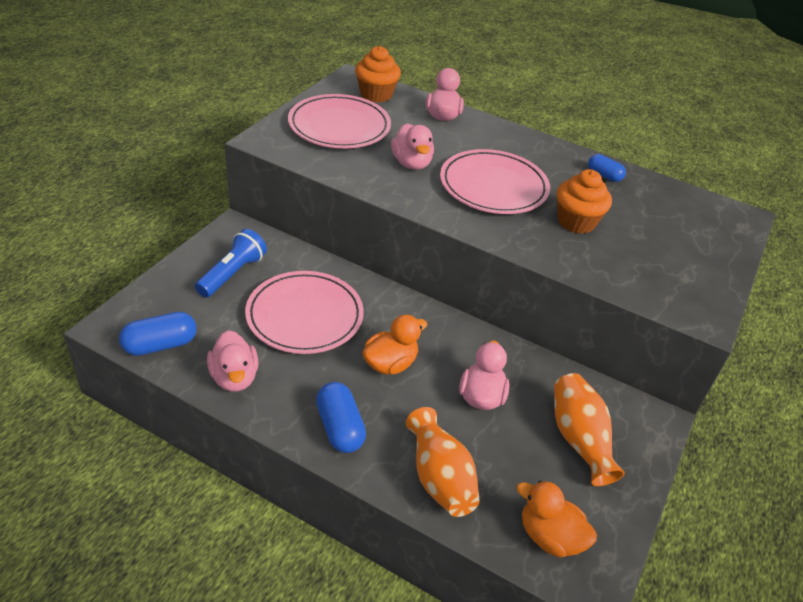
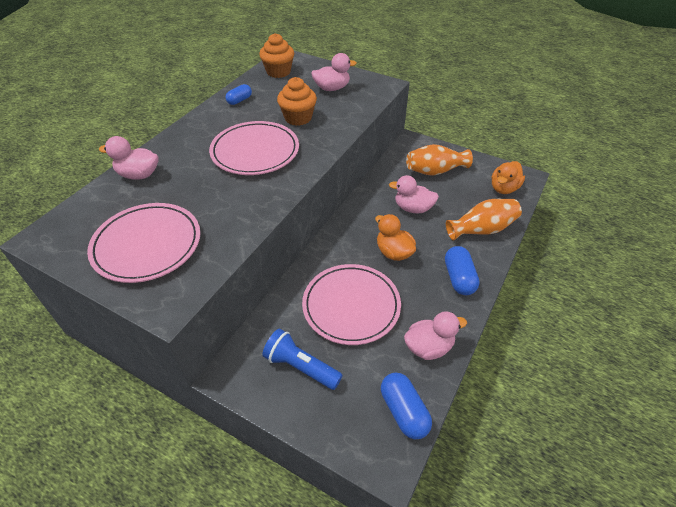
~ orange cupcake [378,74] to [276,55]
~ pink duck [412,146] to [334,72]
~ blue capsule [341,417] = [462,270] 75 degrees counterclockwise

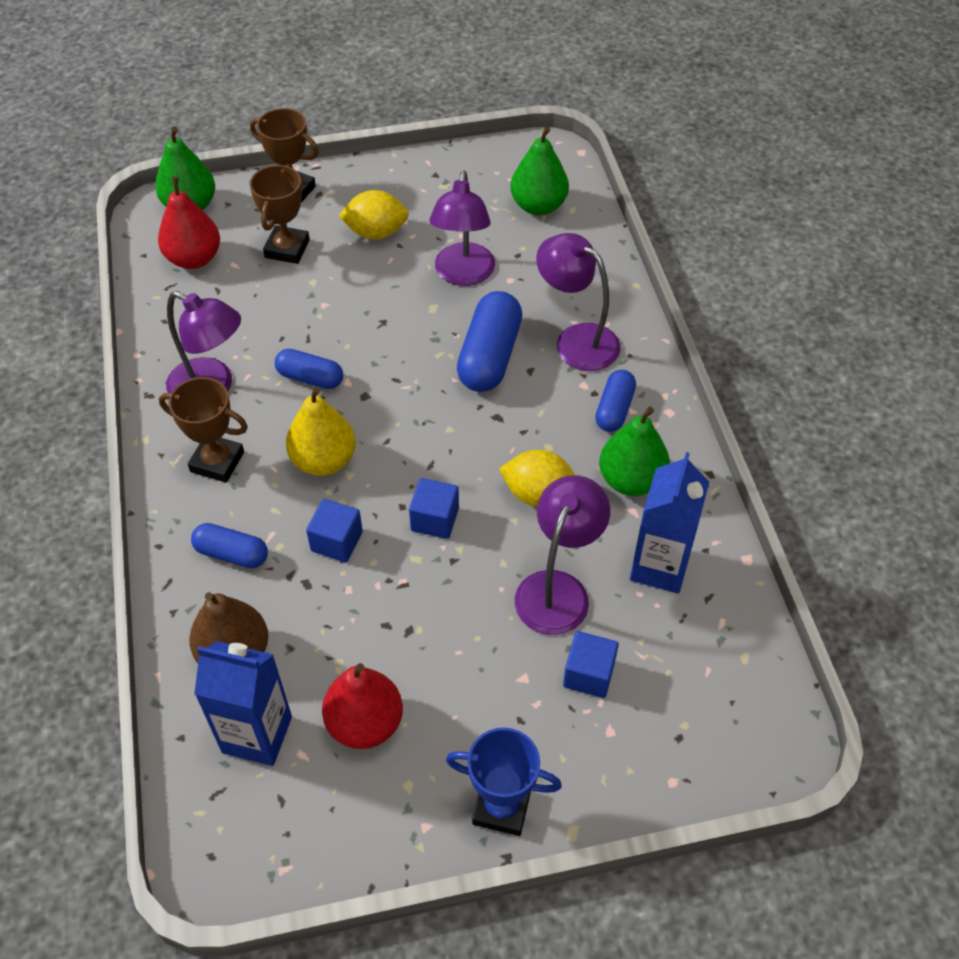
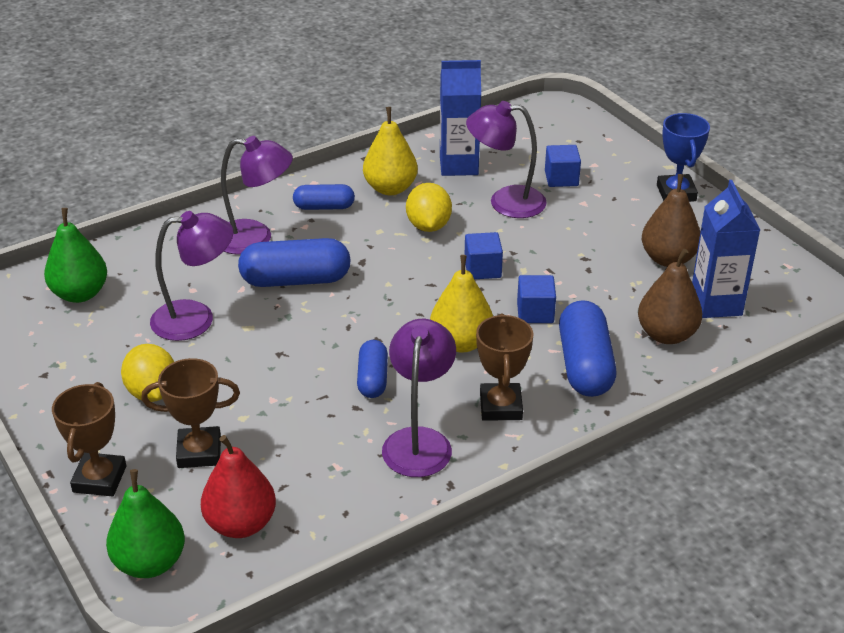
~ red pear [362,706] to brown pear [671,220]
~ green pear [634,451] to yellow pear [390,151]
~ purple lamp [578,302] = [257,195] 105 degrees counterclockwise
~ blue capsule [229,545] = [587,348] x1.67

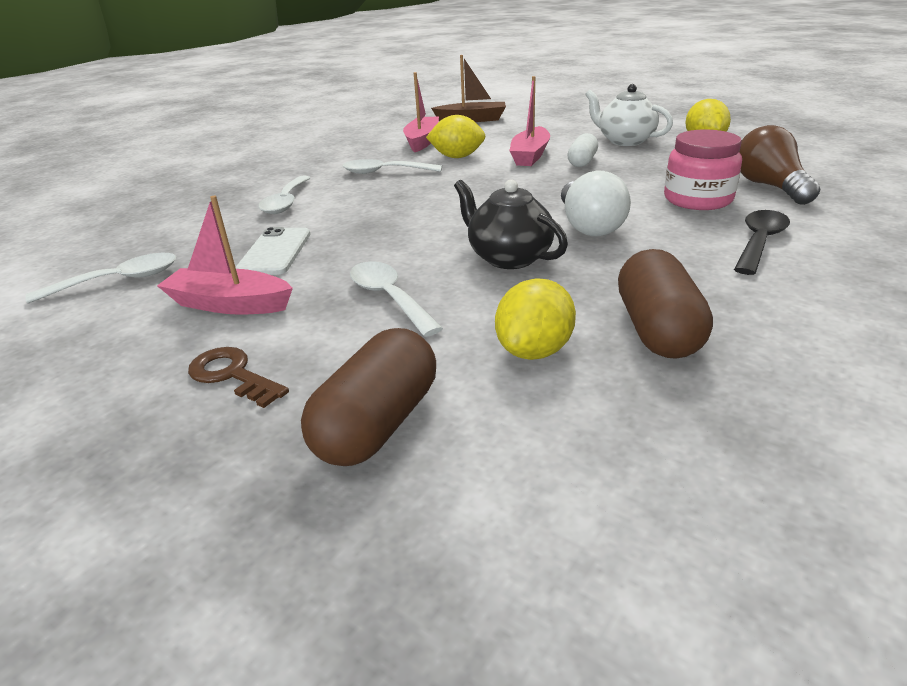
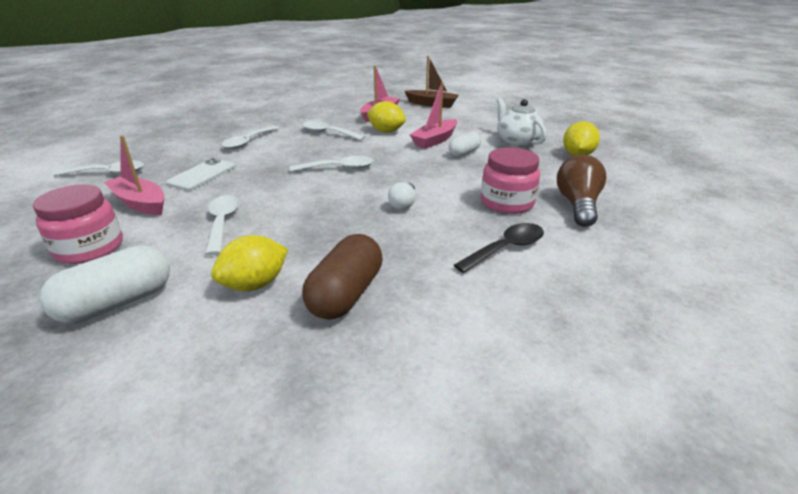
- black teapot [511,224]
+ white spoon [332,164]
~ brown key [238,377] to pink jar [78,224]
~ brown capsule [368,397] to white capsule [104,284]
~ white light bulb [596,203] = [402,196] x0.58

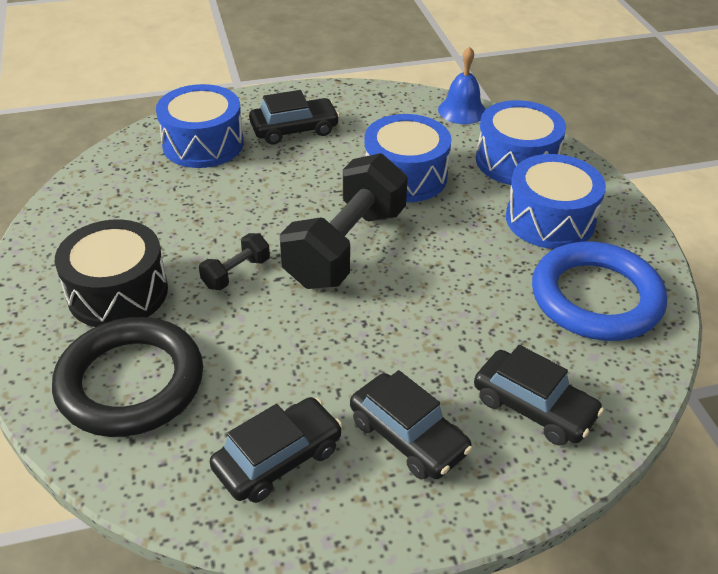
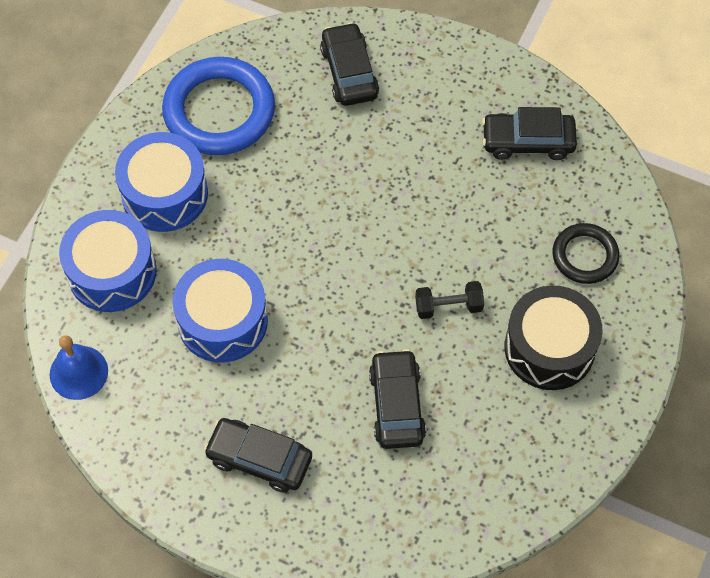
- blue drum [200,126]
- black dumbbell [344,221]
~ black car [411,425] to [397,399]
~ black ring [127,377] = [586,253] x0.57

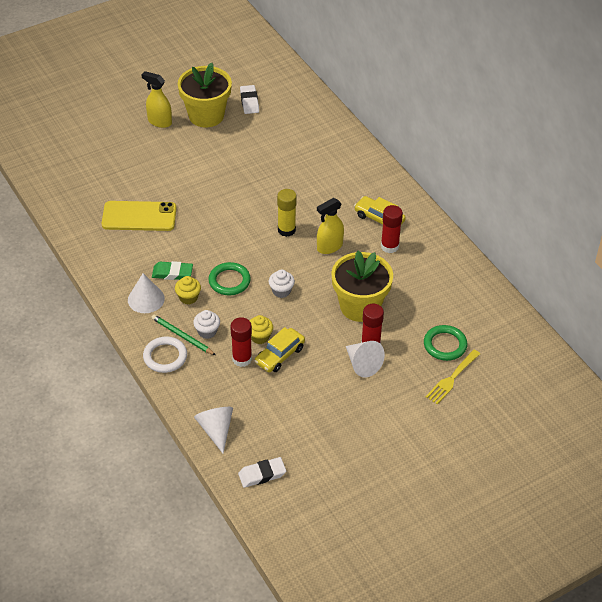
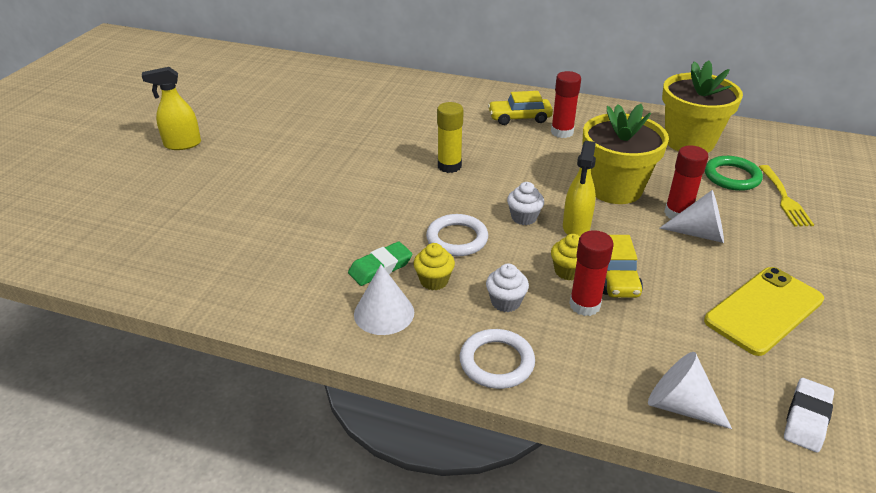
- green pencil [183,334]
- white eraser [249,99]
~ yellow phone [139,216] to [764,311]
~ yellow flower pot [205,95] to [702,106]
~ yellow spray bottle [330,226] to [579,188]
~ green ring [229,278] to white ring [457,235]

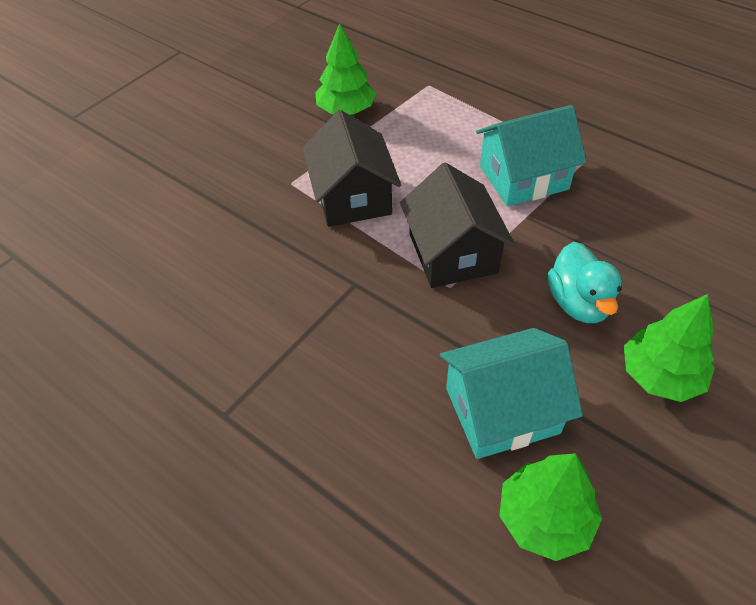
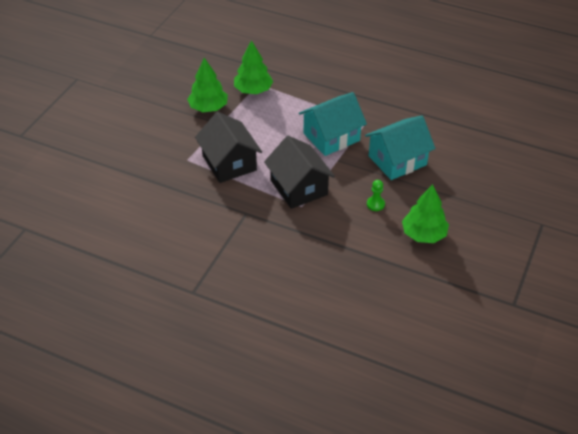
~ turquoise house [511,393] to [400,147]
~ green tree [550,507] to [253,67]
~ turquoise duck [585,282] to green pawn [376,195]

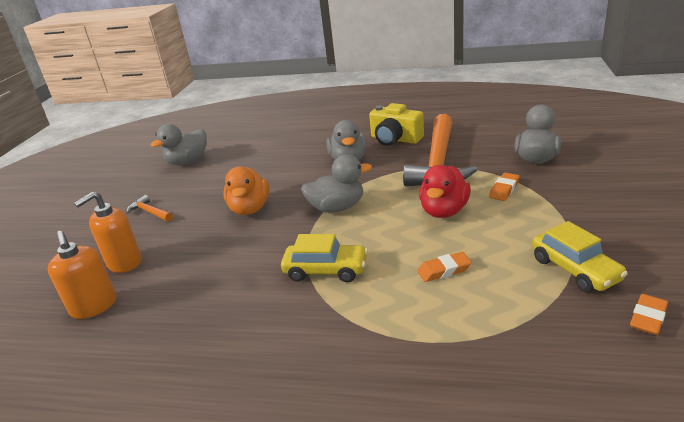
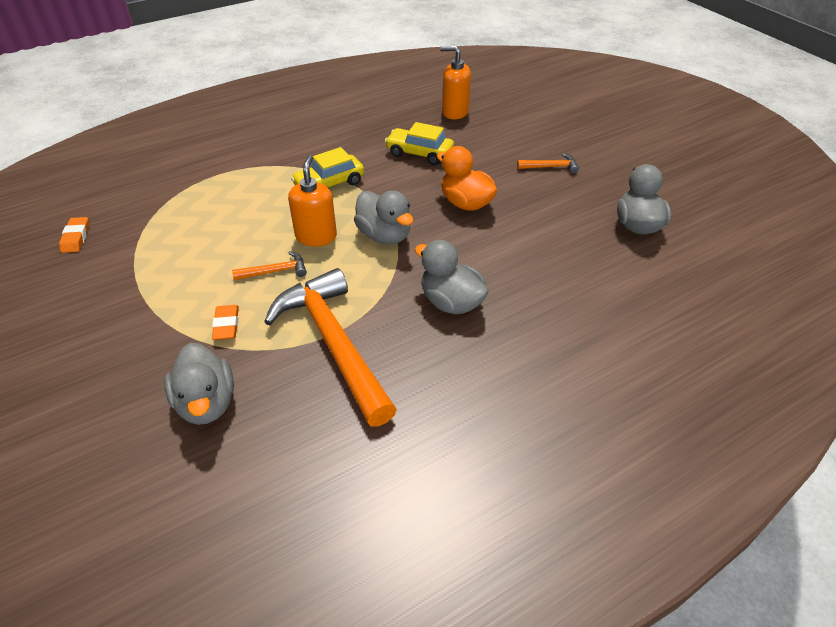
- yellow camera [396,124]
- orange eraser [444,267]
~ orange soap dispenser [108,232] to [312,201]
~ yellow car [580,256] to [419,143]
~ red duck [445,191] to orange hammer [269,265]
~ grey duck [336,183] = [384,217] 75 degrees counterclockwise

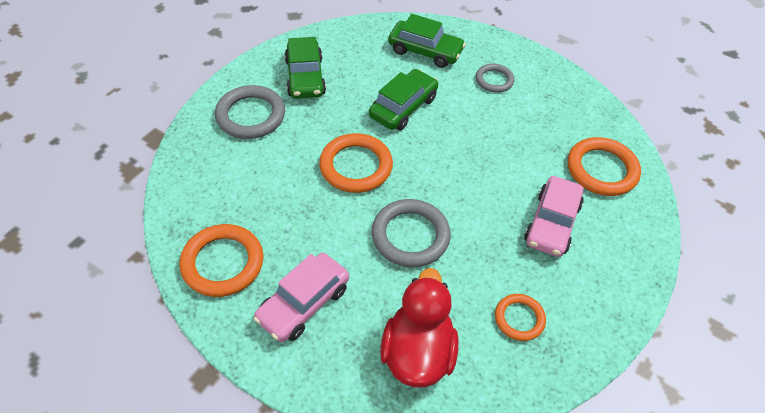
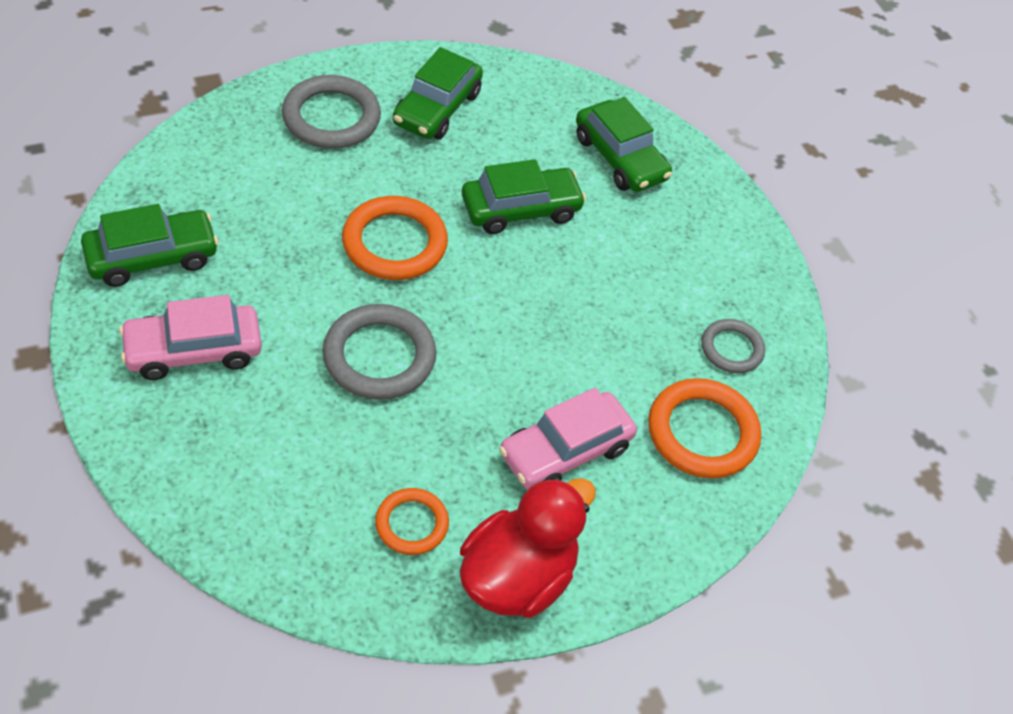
~ red duck [419,328] to [528,547]
~ grey ring [495,78] to [733,346]
~ orange ring [221,260] to green car [150,245]

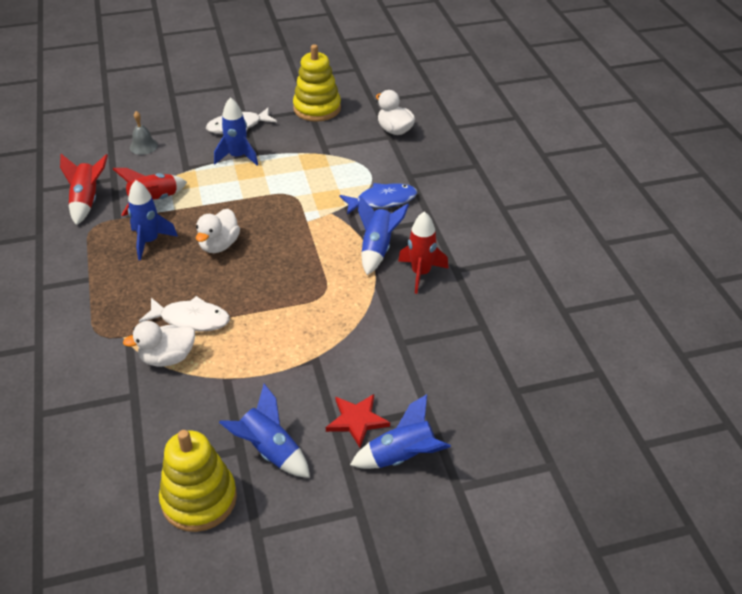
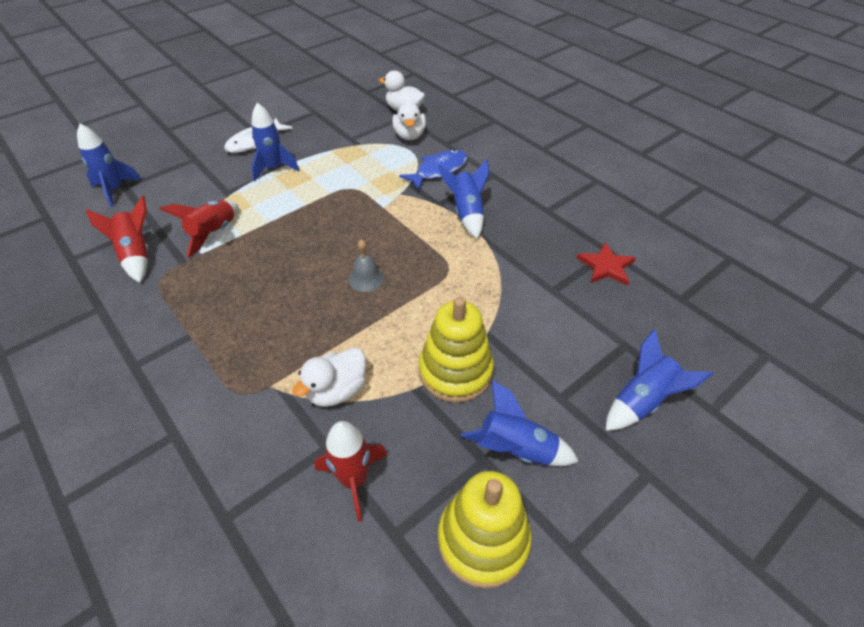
- white fish [184,314]
~ blue rocket [153,220] to [109,165]
~ grey bell [144,133] to [366,265]
~ white duck [218,231] to [409,121]
~ yellow stacking toy [317,83] to [456,350]
~ red star [358,420] to [606,264]
~ red rocket [423,252] to [351,471]

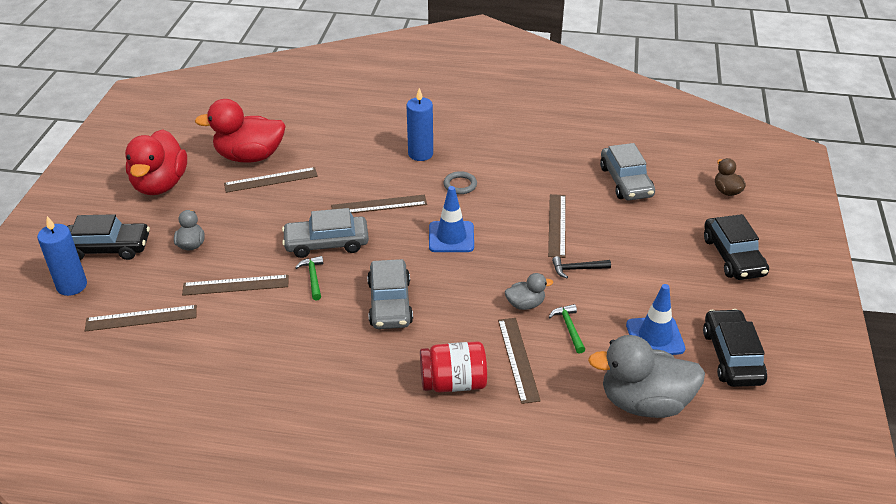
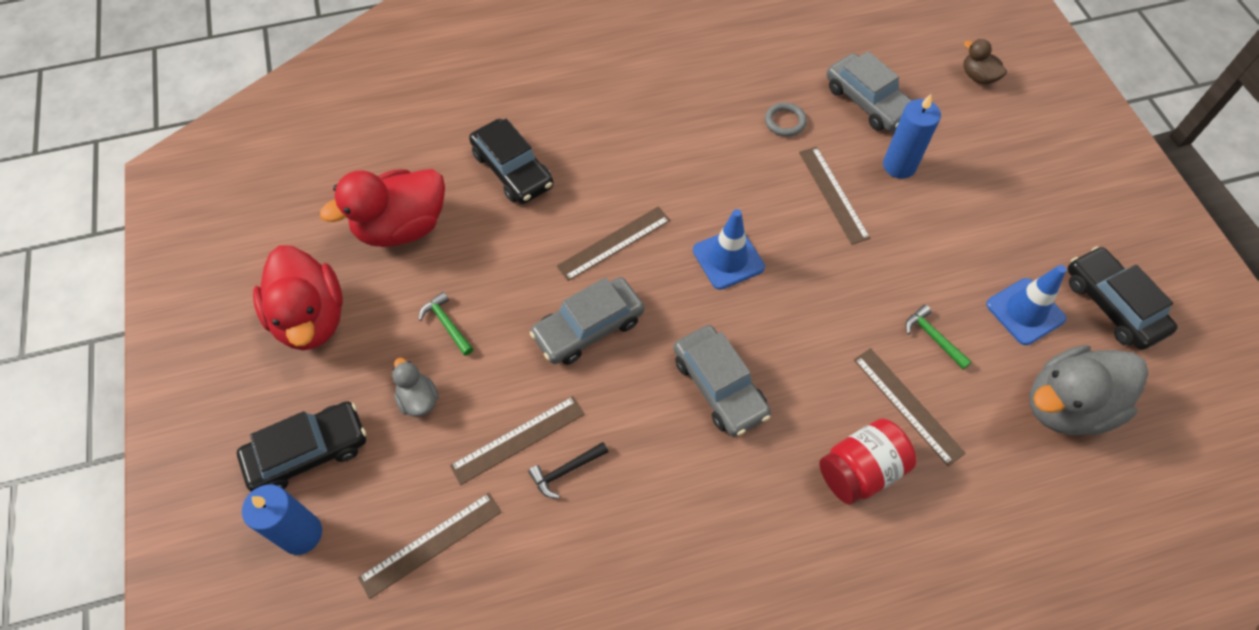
- brown ruler [271,180]
- grey duck [529,291]
~ green hammer [309,278] to [446,324]
~ blue candle [420,124] to [912,136]
~ grey ring [460,182] to [786,119]
~ black hammer [581,267] to [568,470]
~ black car [736,247] to [511,161]

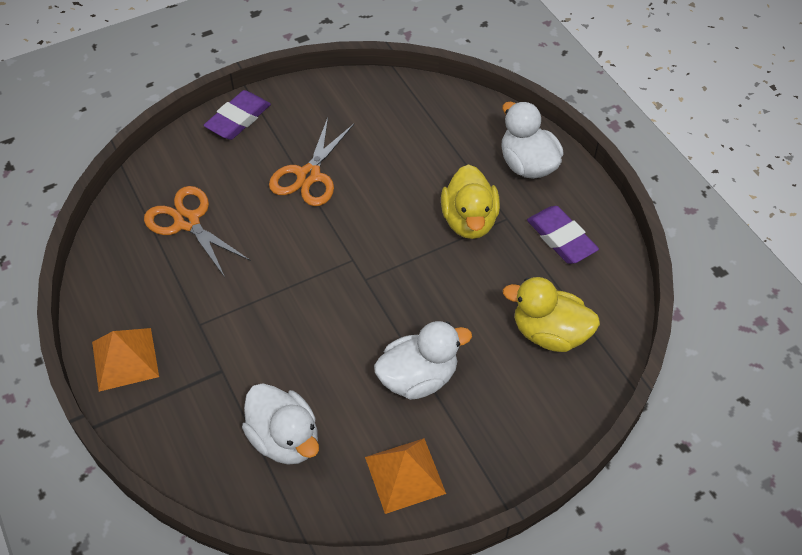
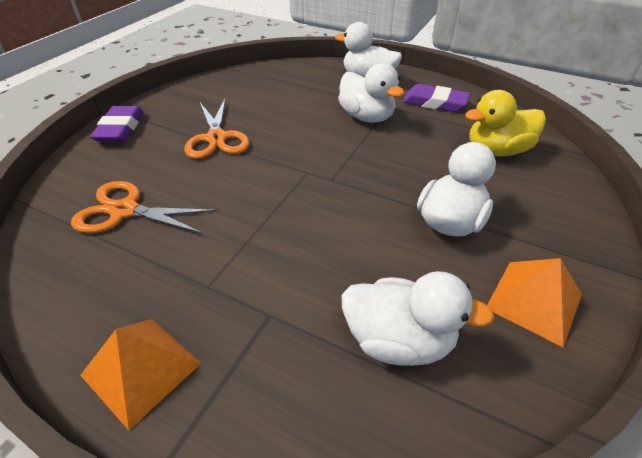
~ yellow duck [470,201] to white duck [371,93]

